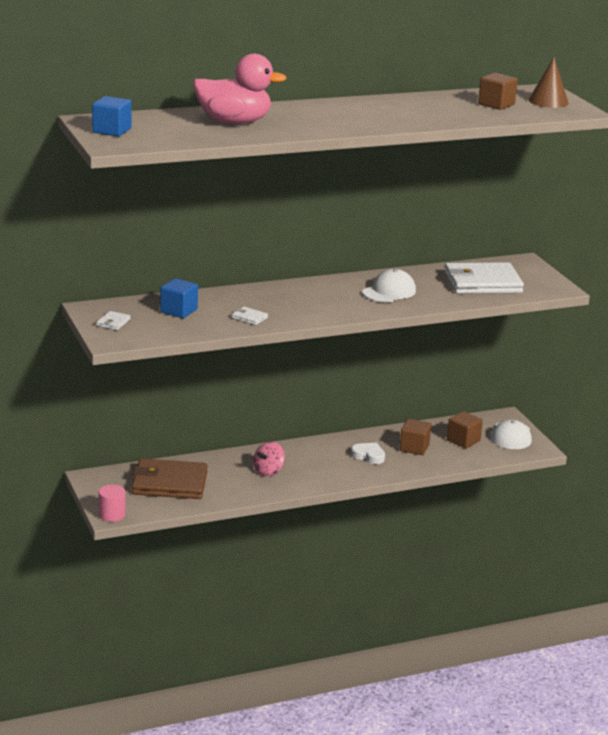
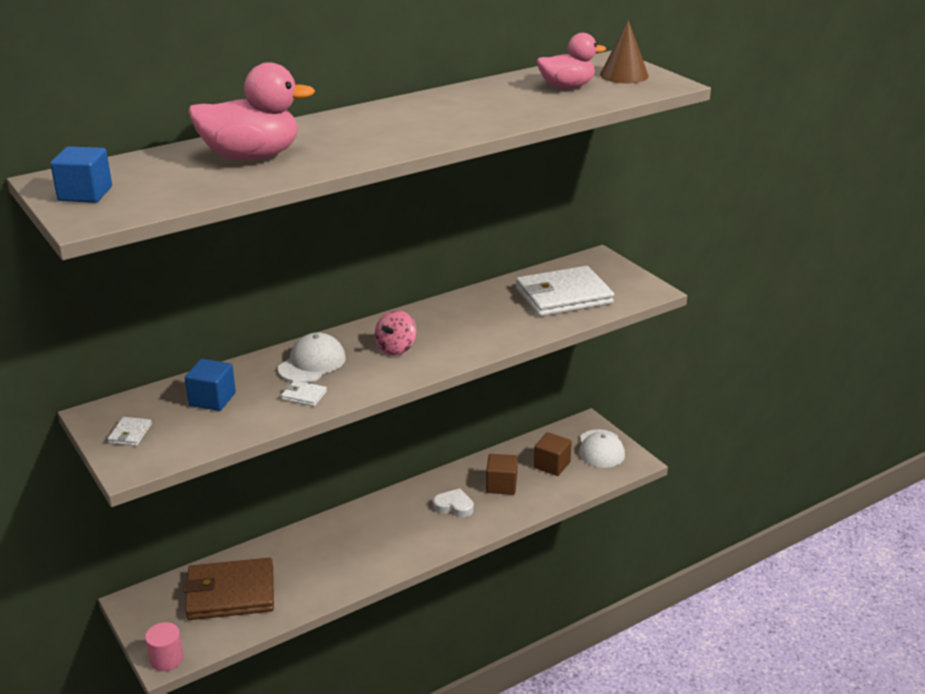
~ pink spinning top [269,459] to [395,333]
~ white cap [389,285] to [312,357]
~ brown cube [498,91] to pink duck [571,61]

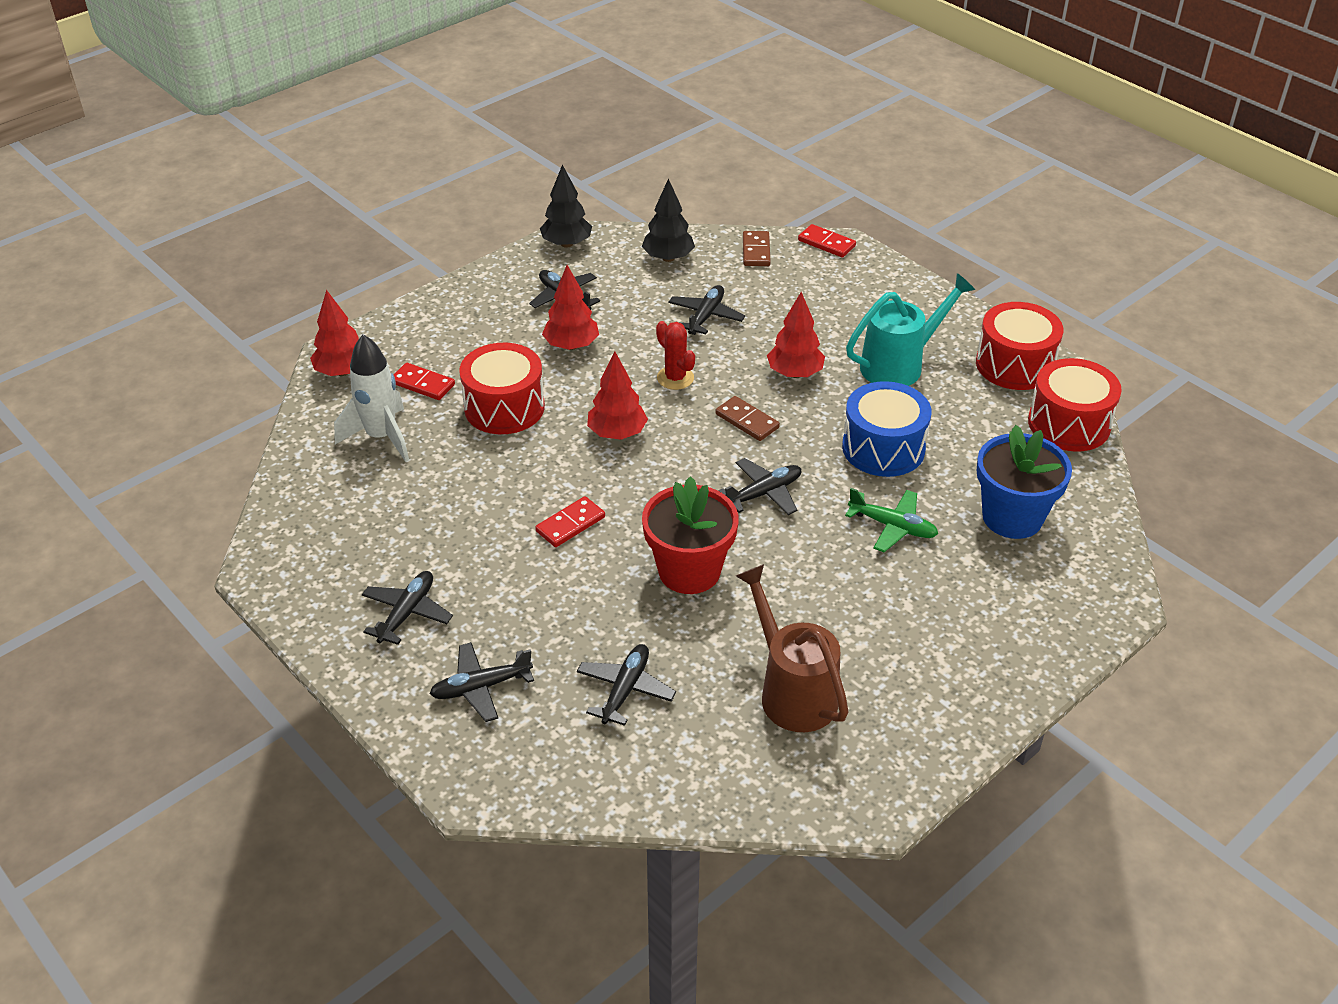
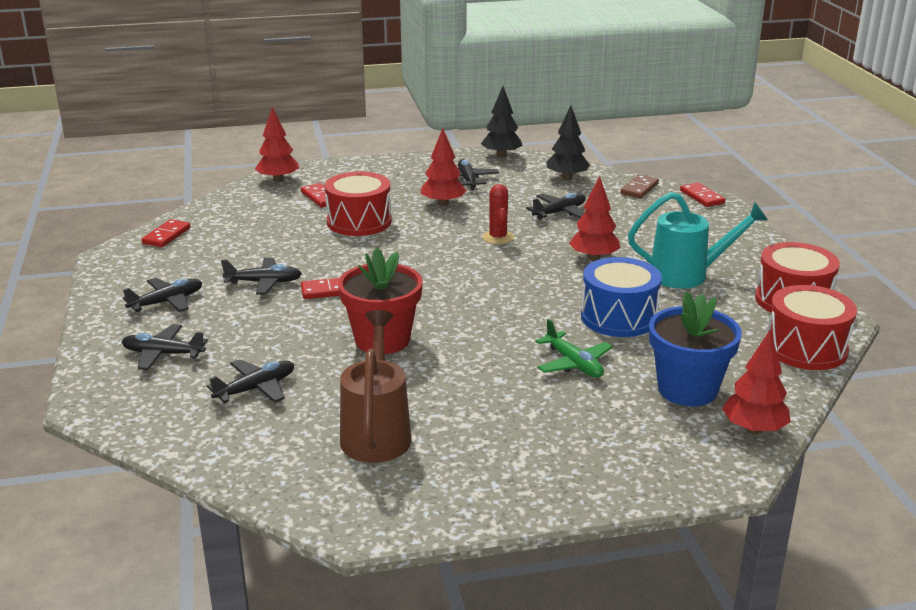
- white rocket [371,398]
- brown domino [748,418]
+ red domino [166,233]
~ red tree [617,395] to [756,382]
~ black plane [759,486] to [261,276]

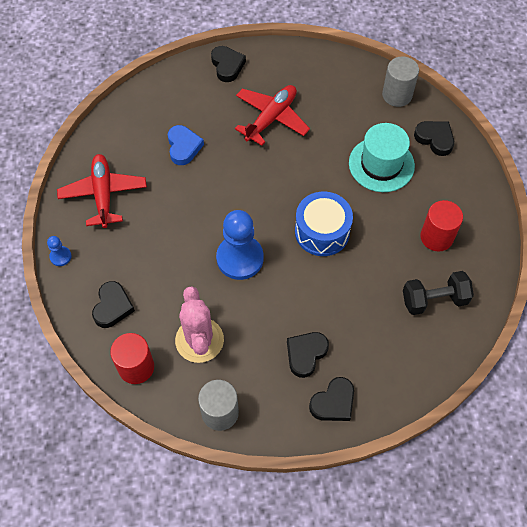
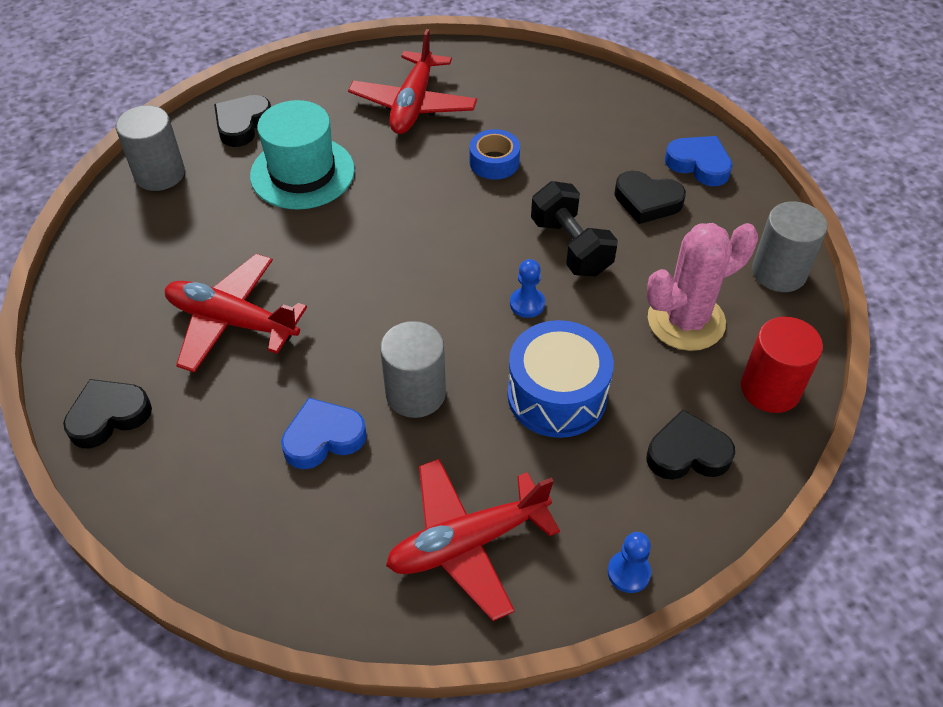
+ grey cylinder [413,369]
+ blue tape [494,154]
~ blue drum [324,224] to [560,379]
~ black dumbbell [438,293] to [574,229]
~ red cylinder [441,226] to red plane [412,81]
~ black heart [331,399] to blue heart [698,161]
~ blue pawn [240,245] = [527,288] x0.45

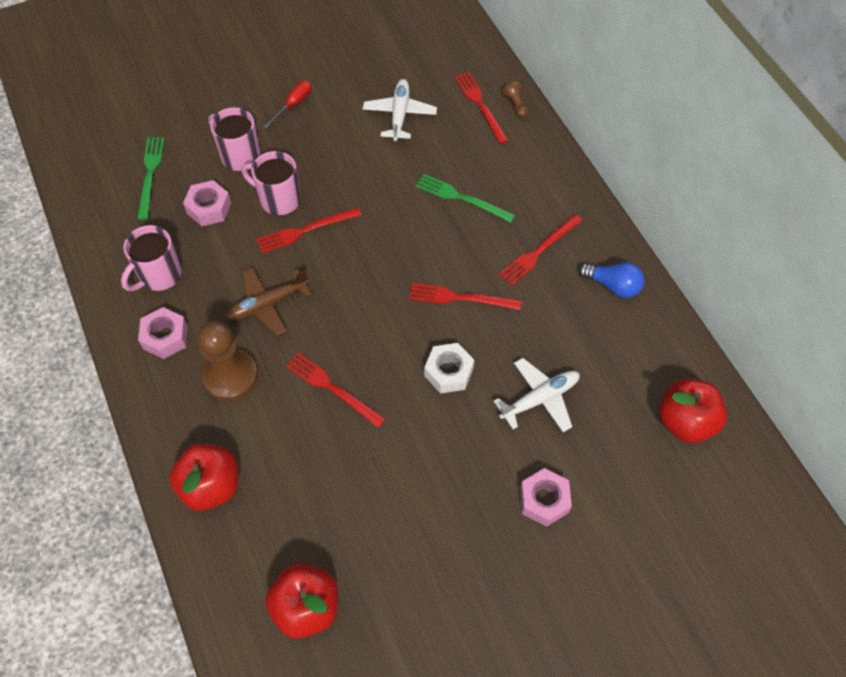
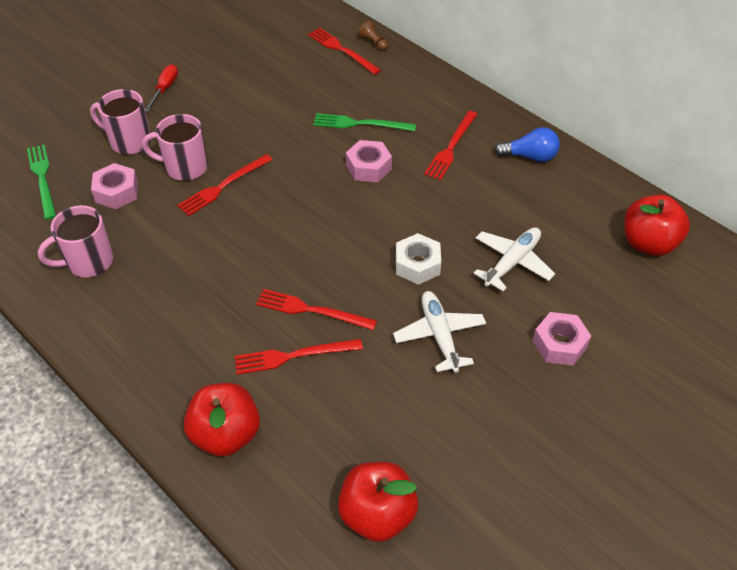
- brown pawn [227,361]
- brown plane [268,301]
~ pink nut [163,333] to [369,161]
~ white plane [400,110] to [439,332]
~ red fork [465,296] to [299,357]
~ pink mug [151,258] = [75,241] 45 degrees clockwise

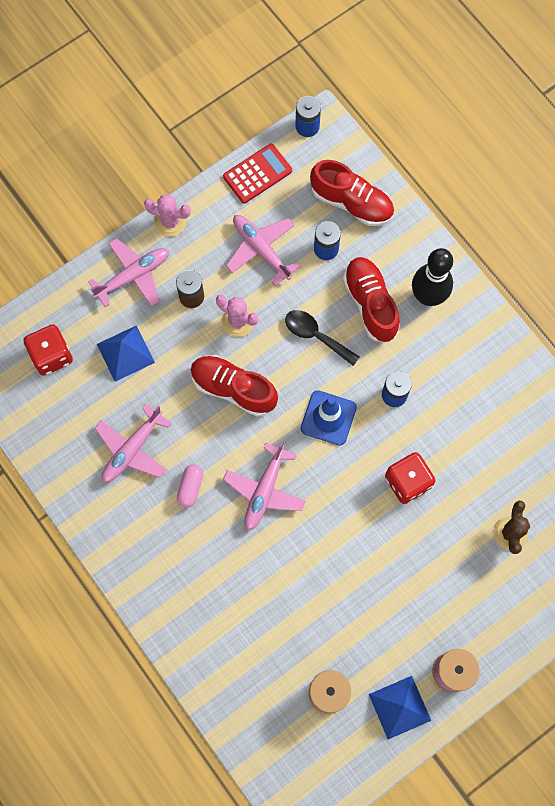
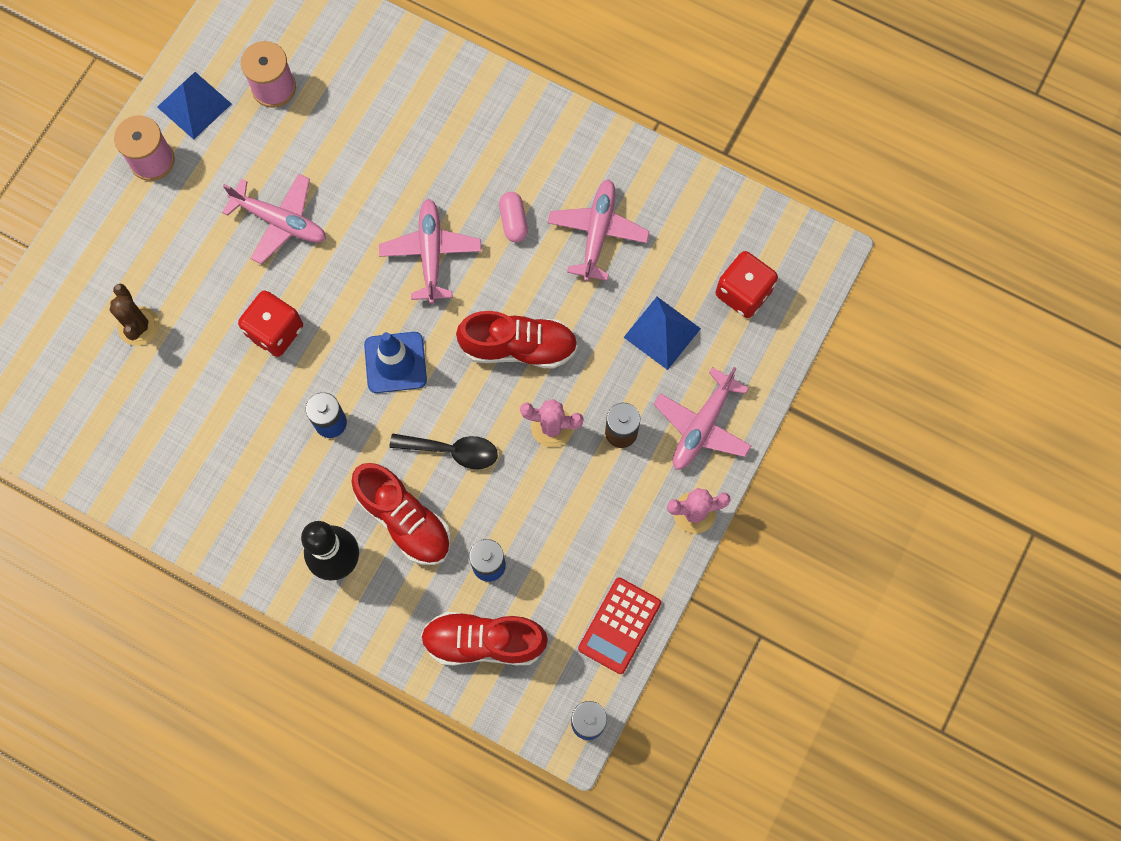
~ pink plane [263,250] to [274,219]

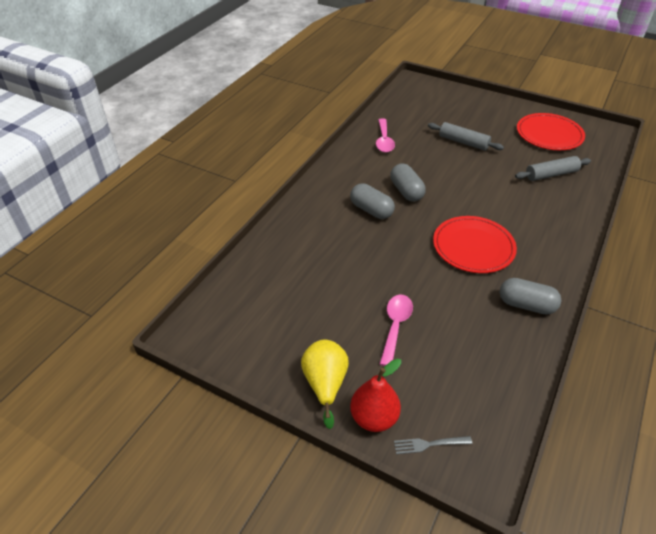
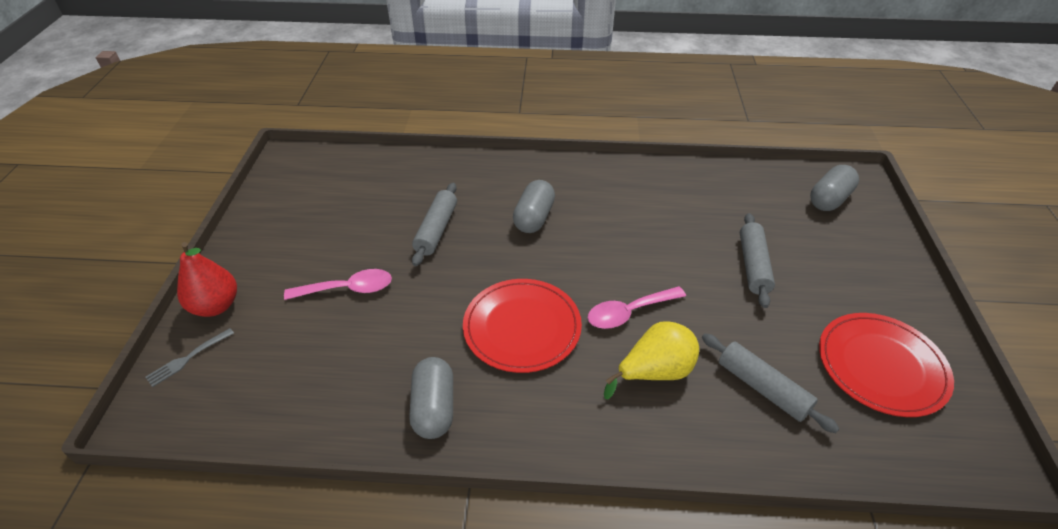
+ grey rolling pin [434,224]
~ yellow pear [325,384] to [651,360]
~ pink spoon [385,135] to [637,307]
~ grey capsule [408,182] to [834,188]
~ grey fork [433,445] = [189,357] 105 degrees counterclockwise

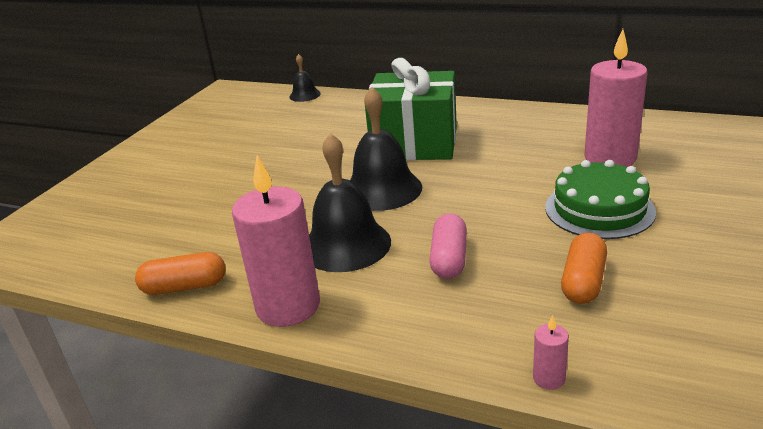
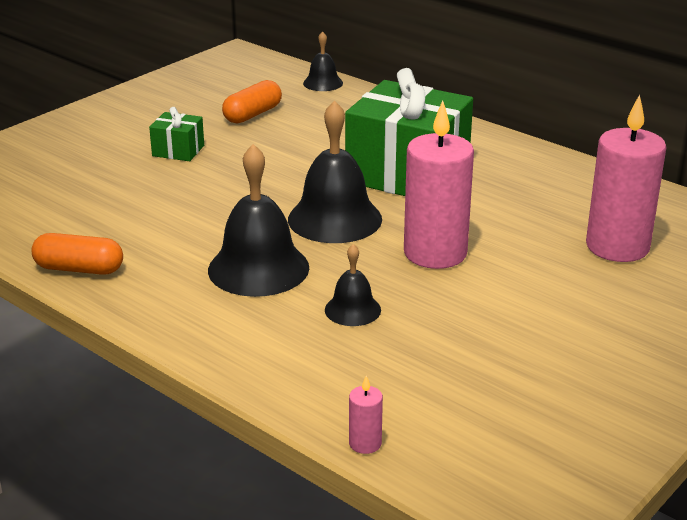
- green cake [600,199]
+ green gift [176,134]
~ pink candle [276,241] to [439,184]
~ orange capsule [584,268] to [252,102]
~ pink capsule [448,246] to black bell [353,285]

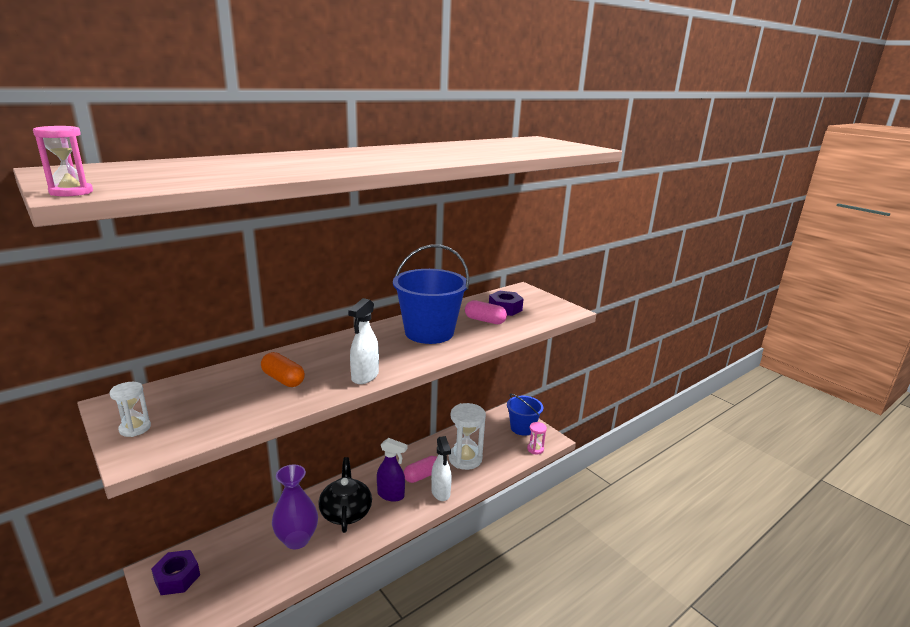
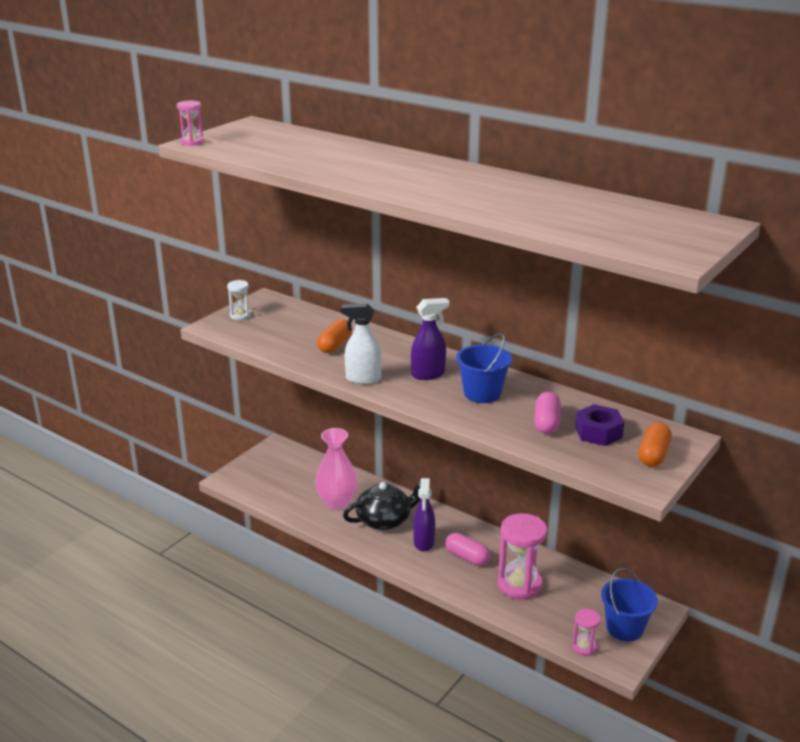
- purple nut [175,572]
- white spray bottle [441,468]
+ purple spray bottle [430,339]
+ orange capsule [655,444]
~ purple vase [295,507] to pink vase [336,469]
~ white hourglass [467,436] to pink hourglass [522,556]
~ blue bucket [431,294] = [484,368] x0.63

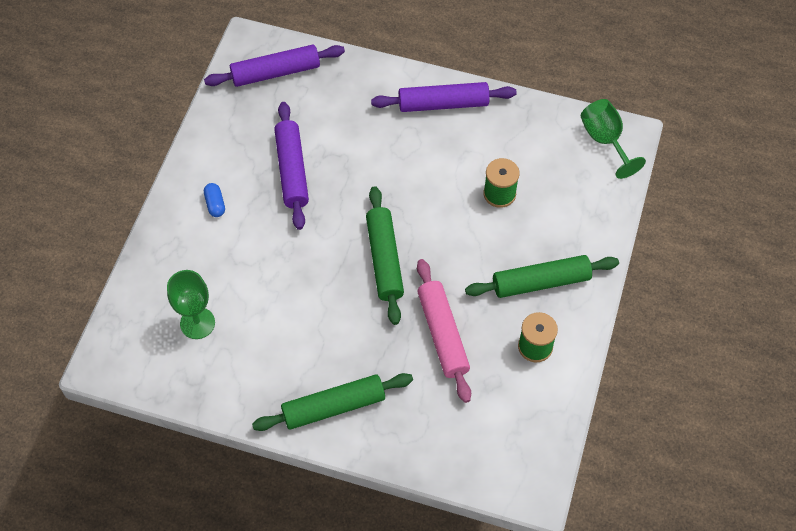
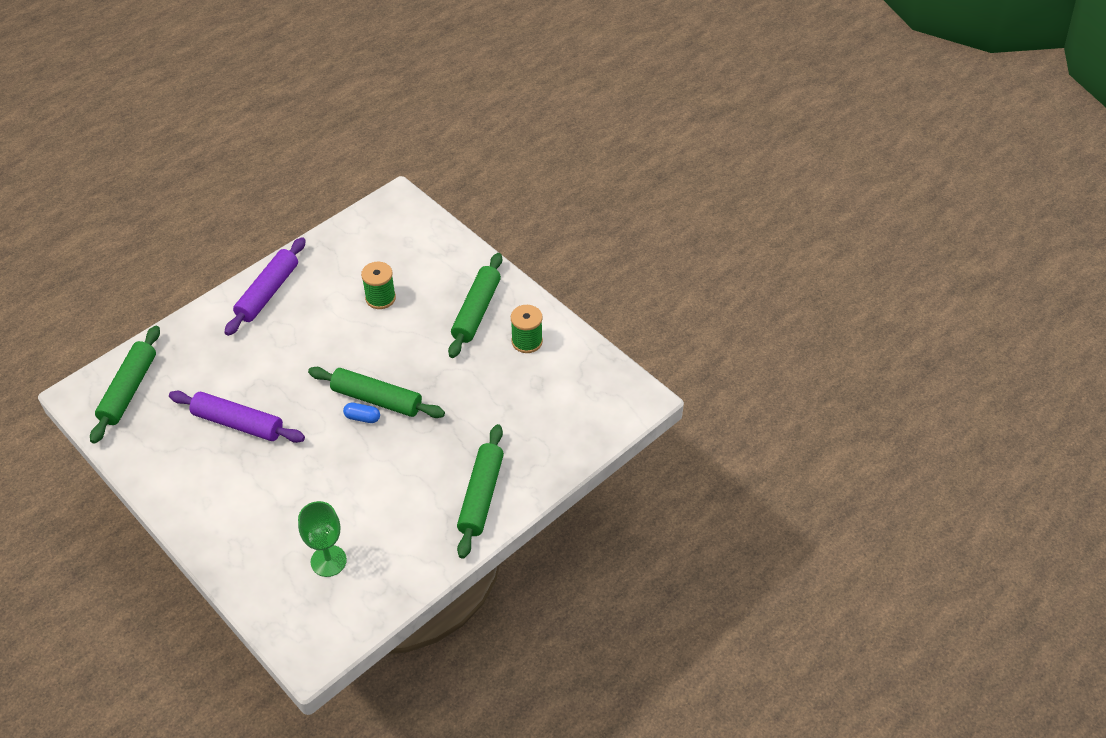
- pink rolling pin [444,331]
- green goblet [613,139]
~ blue capsule [214,200] to [361,413]
~ purple rolling pin [274,66] to green rolling pin [125,385]

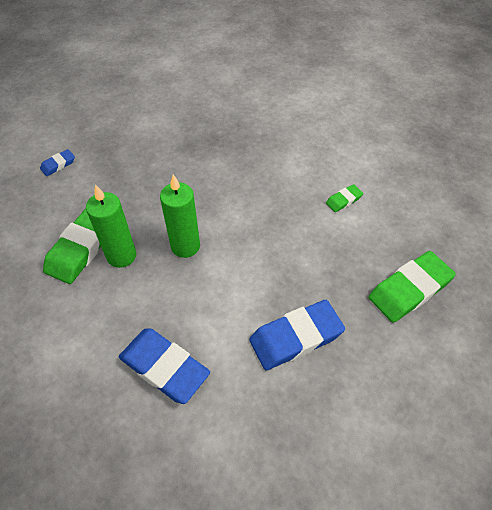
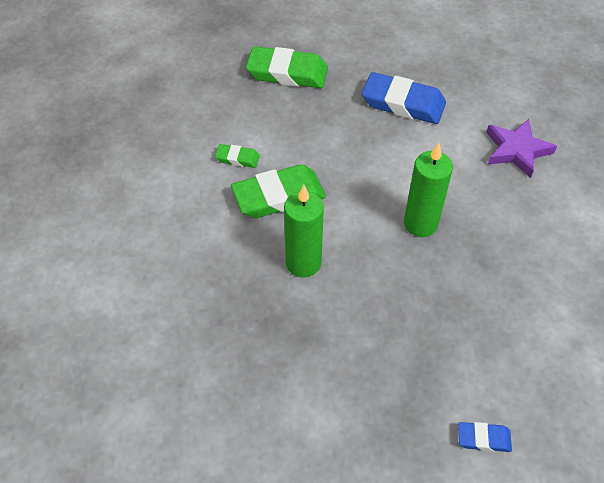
~ green eraser [72,246] to [278,191]
~ green candle [111,226] to [304,231]
~ blue eraser [164,366] to purple star [521,148]

